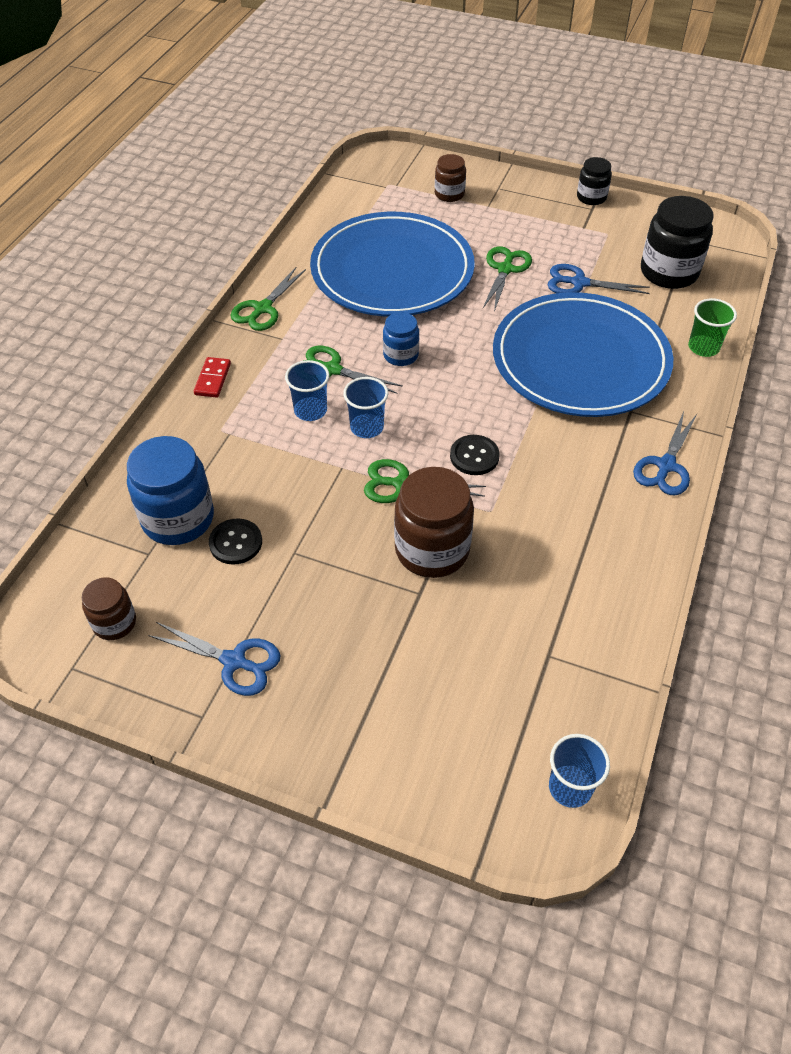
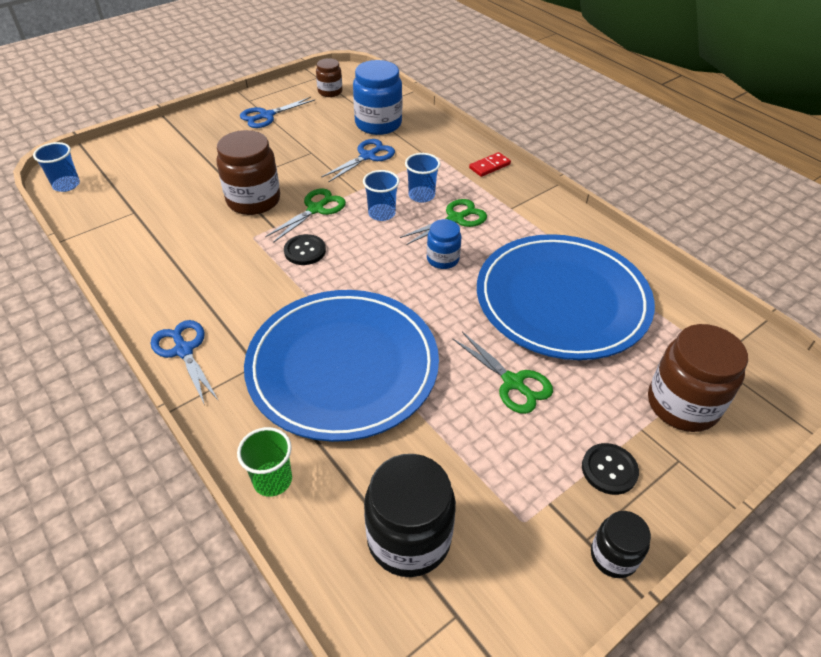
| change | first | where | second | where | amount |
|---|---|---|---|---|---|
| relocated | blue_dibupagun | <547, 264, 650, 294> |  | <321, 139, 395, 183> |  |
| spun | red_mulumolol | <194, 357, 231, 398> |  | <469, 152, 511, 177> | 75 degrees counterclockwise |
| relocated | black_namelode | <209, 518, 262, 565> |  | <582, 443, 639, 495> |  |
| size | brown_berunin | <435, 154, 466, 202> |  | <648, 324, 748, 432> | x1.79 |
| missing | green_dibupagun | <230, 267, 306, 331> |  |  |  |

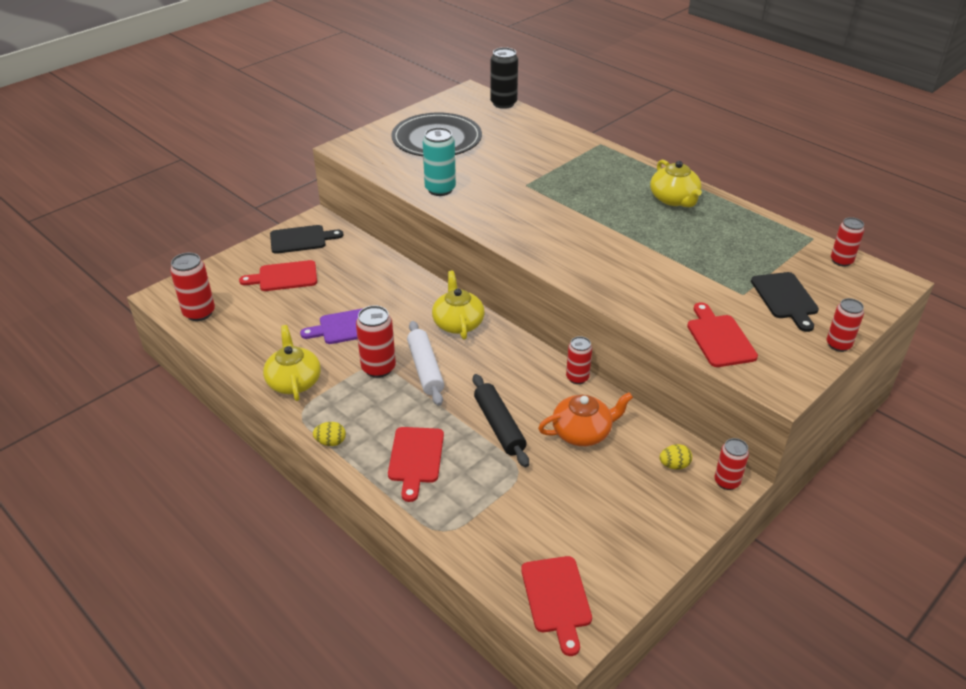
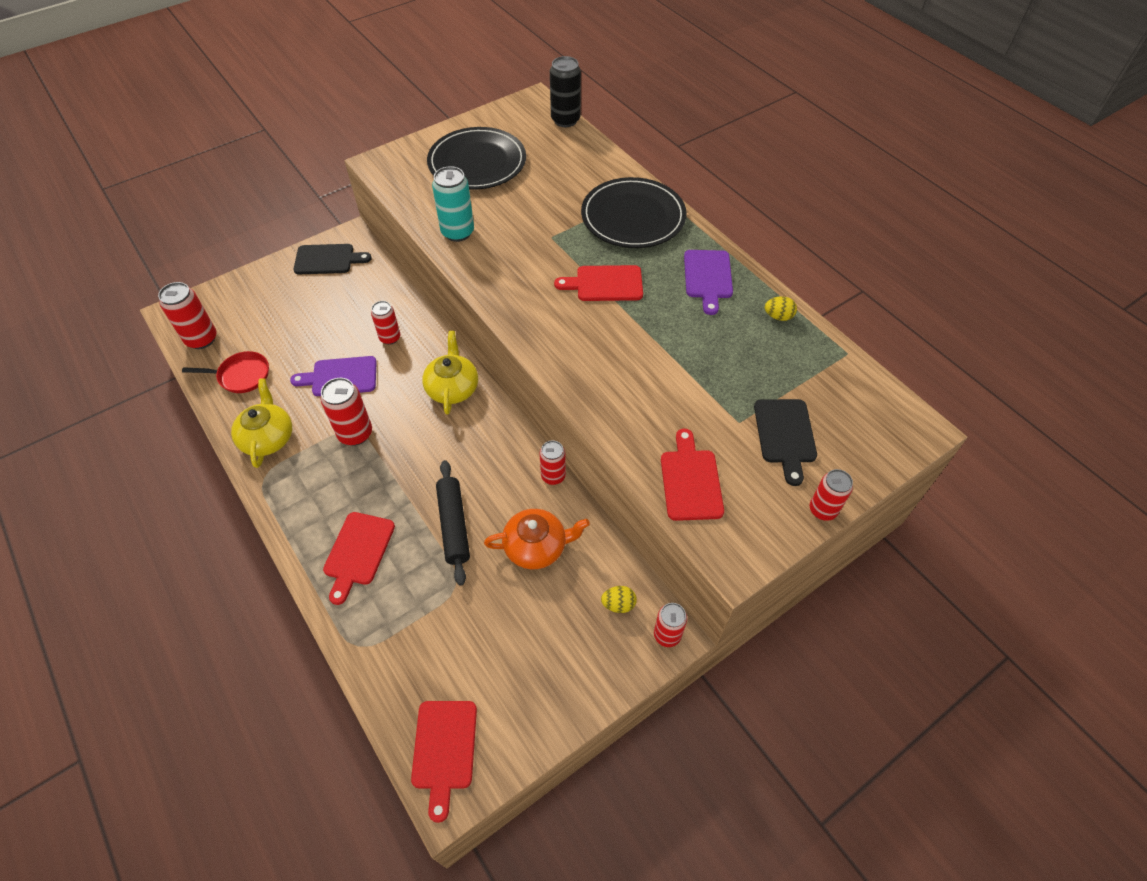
| change | first | where | second | where | amount |
|---|---|---|---|---|---|
| appeared |  |  | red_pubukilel | <182, 351, 269, 393> |  |
| relocated | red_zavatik | <831, 217, 864, 267> |  | <371, 301, 400, 345> |  |
| relocated | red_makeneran | <239, 260, 317, 291> |  | <554, 265, 643, 301> |  |
| appeared |  |  | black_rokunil | <581, 177, 687, 248> |  |
| exchanged | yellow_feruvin | <650, 160, 702, 207> | purple_makeneran | <684, 250, 733, 315> |  |
| relocated | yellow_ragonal | <313, 422, 346, 446> |  | <765, 296, 797, 321> |  |
| missing | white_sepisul | <407, 321, 444, 406> |  |  |  |

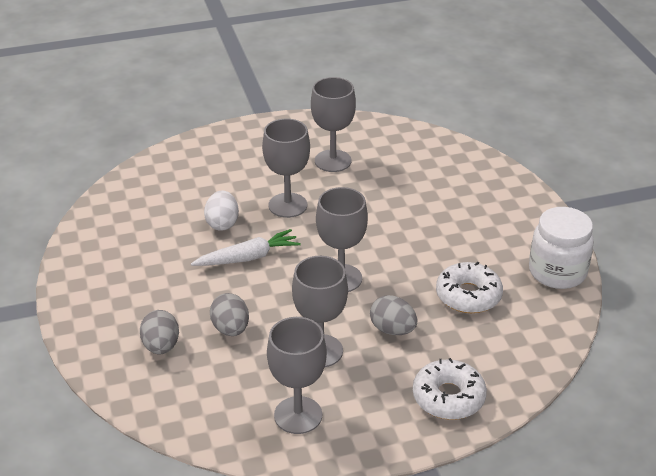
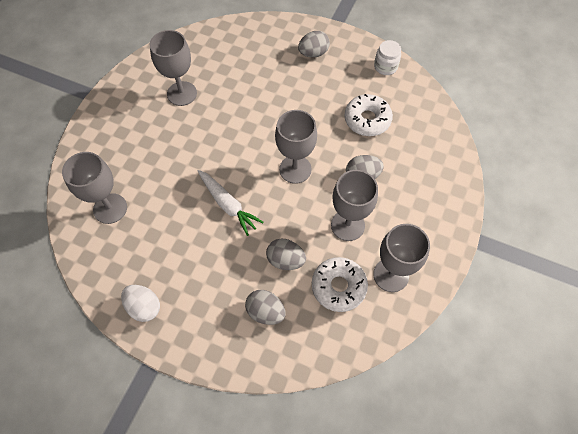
| change | first | where | second | where | amount |
|---|---|---|---|---|---|
| relocated | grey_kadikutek | <262, 119, 310, 218> |  | <62, 152, 127, 224> |  |
| relocated | white_ragonal | <204, 191, 239, 231> |  | <121, 285, 160, 322> |  |
| spun | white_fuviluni | <191, 229, 301, 266> |  | <198, 170, 264, 236> | 120 degrees clockwise |
| appeared |  |  | grey_ragonal | <298, 31, 330, 57> |  |
| relocated | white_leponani | <413, 358, 487, 420> |  | <312, 257, 368, 312> |  |
| size | white_berunin | <529, 207, 594, 289> |  | <374, 40, 401, 75> | x0.59 |

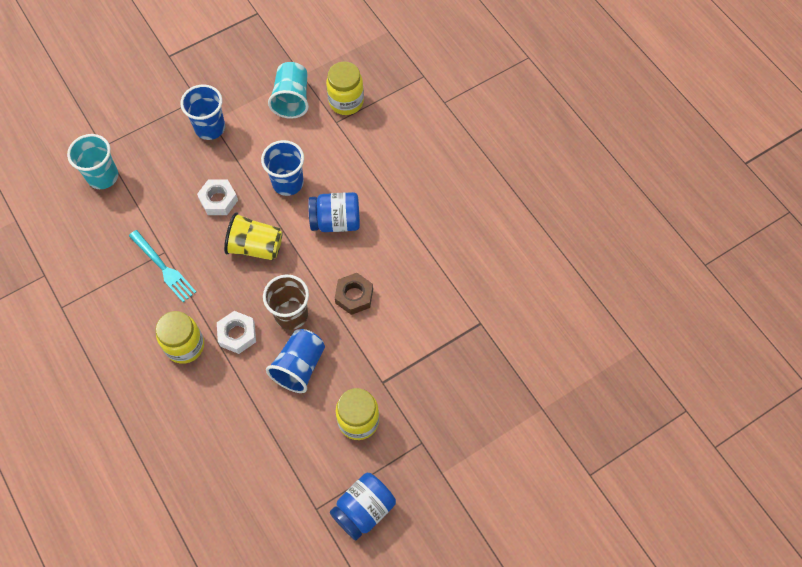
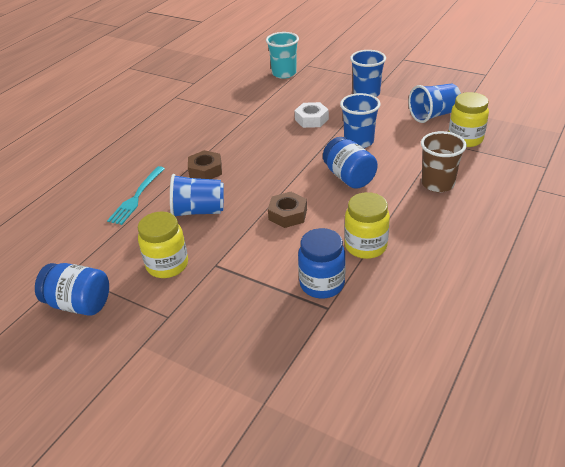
| change | first | where | second | where | amount |
|---|---|---|---|---|---|
| relocated | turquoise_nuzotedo | <129, 230, 196, 302> |  | <107, 166, 165, 225> |  |
| colour | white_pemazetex | <217, 311, 256, 354> | brown_pemazetex | <188, 150, 222, 179> |  |
| appeared |  |  | blue_berunin | <298, 228, 346, 298> |  |
| relocated | yellow_berunin | <155, 311, 204, 364> |  | <344, 192, 390, 259> |  |
| colour | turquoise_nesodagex | <268, 62, 309, 119> | blue_nesodagex | <408, 84, 461, 123> |  |
| relocated | brown_nesodagex | <263, 274, 309, 330> |  | <421, 131, 467, 192> |  |
| missing | yellow_nesodagex | <224, 212, 283, 260> |  |  |  |

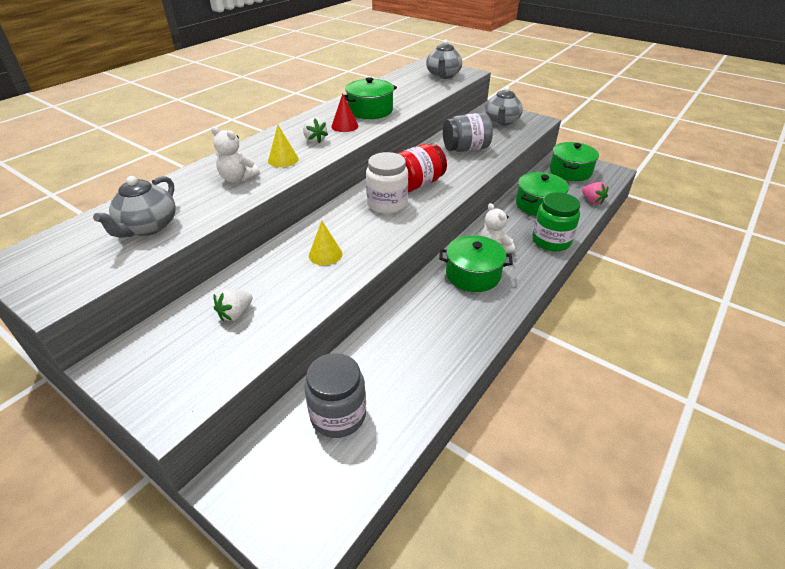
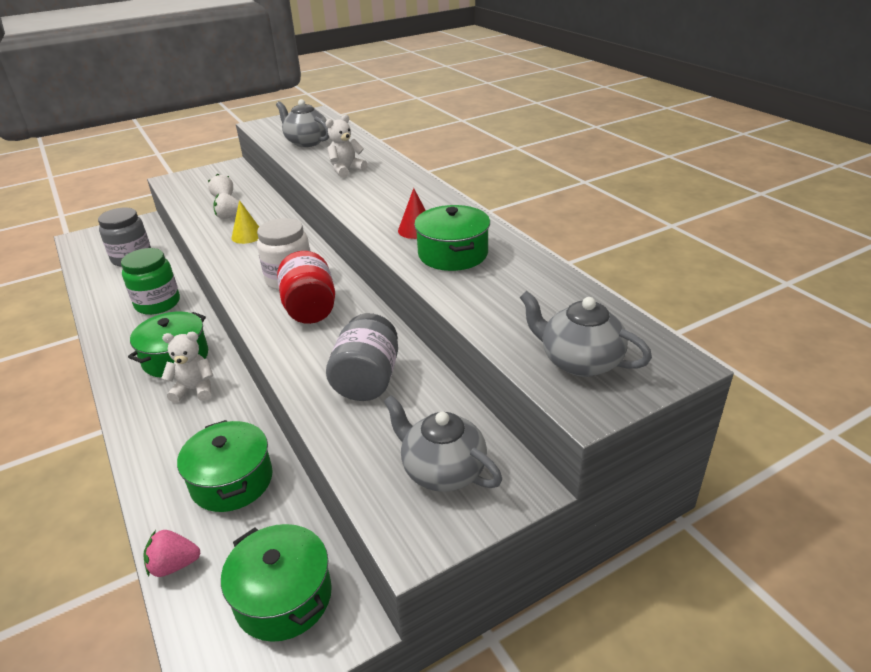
| change | first | where | second | where | amount |
|---|---|---|---|---|---|
| relocated | green_berunin | <532, 192, 580, 251> |  | <121, 248, 180, 315> |  |
| relocated | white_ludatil | <303, 117, 328, 143> |  | <213, 193, 245, 219> |  |
| missing | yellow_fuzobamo | <268, 125, 299, 167> |  |  |  |

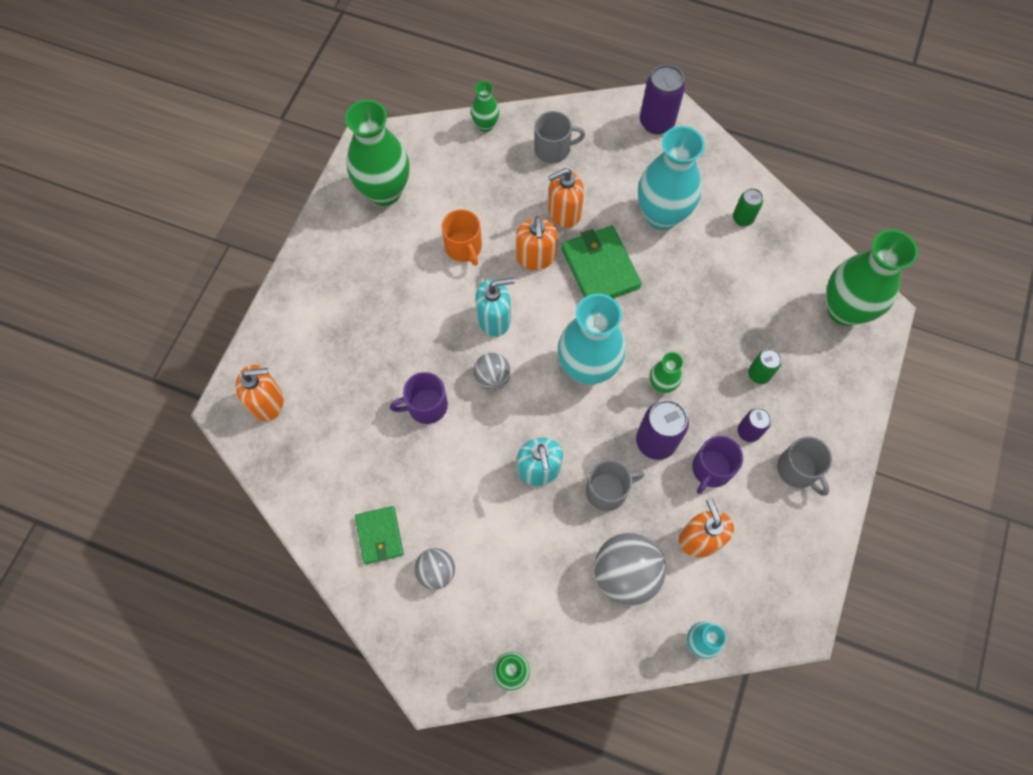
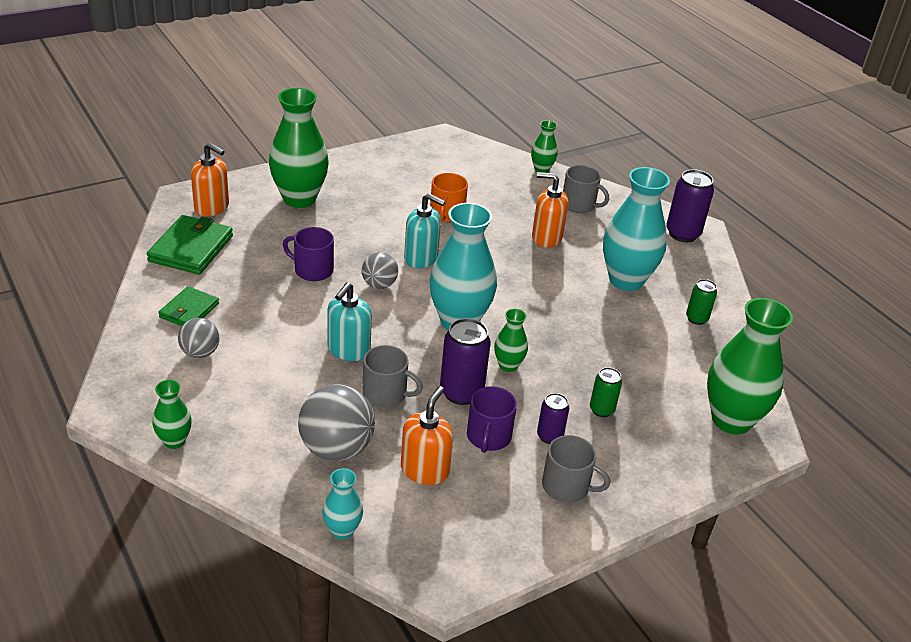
| change | first | where | second | where | amount |
|---|---|---|---|---|---|
| relocated | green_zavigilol | <561, 226, 642, 298> |  | <147, 215, 233, 275> |  |
| relocated | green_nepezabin | <345, 100, 410, 206> |  | <269, 88, 329, 208> |  |
| spun | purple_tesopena | <692, 436, 743, 494> |  | <467, 386, 517, 453> | 60 degrees counterclockwise |
| spun | grey_tesopena | <777, 437, 832, 496> |  | <542, 435, 610, 503> | 75 degrees counterclockwise |
| missing | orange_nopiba | <516, 216, 558, 270> |  |  |  |

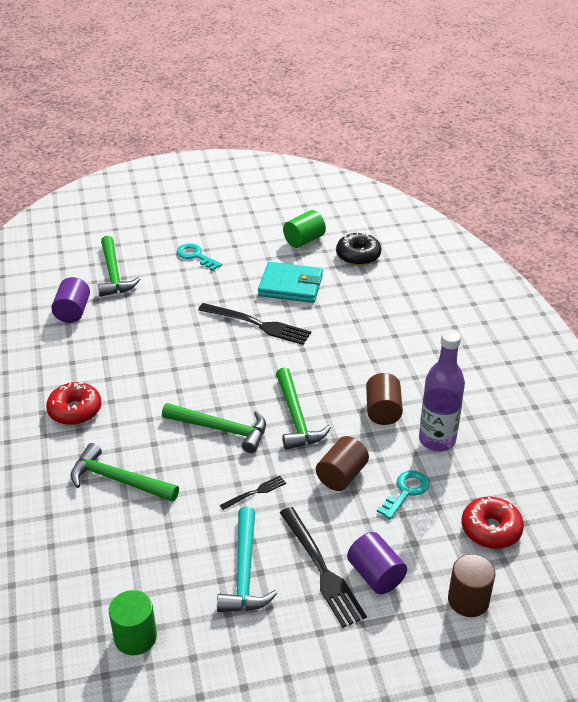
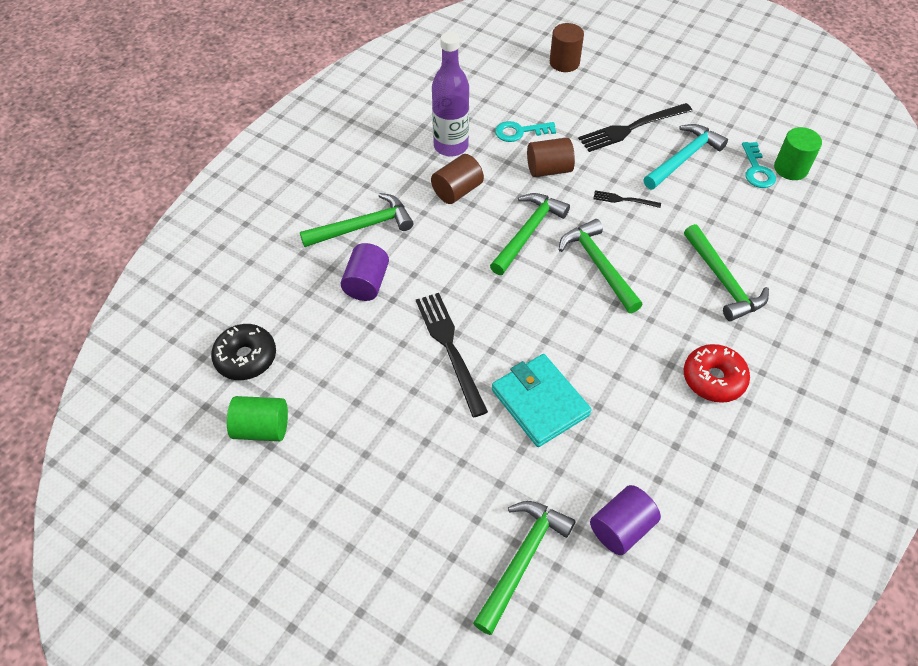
| change | first | where | second | where | amount |
|---|---|---|---|---|---|
| appeared |  |  | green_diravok | <300, 193, 414, 247> |  |
| relocated | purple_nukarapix | <347, 532, 407, 594> |  | <341, 243, 389, 301> |  |
| relocated | turquoise_zavigilol | <258, 262, 323, 303> |  | <492, 354, 592, 447> |  |
| spun | black_nuzotedo | <279, 507, 367, 628> |  | <578, 103, 692, 152> | 135 degrees counterclockwise |
| relocated | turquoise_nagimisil | <177, 243, 222, 271> |  | <742, 142, 776, 188> |  |
| missing | red_leponani | <462, 497, 524, 549> |  |  |  |

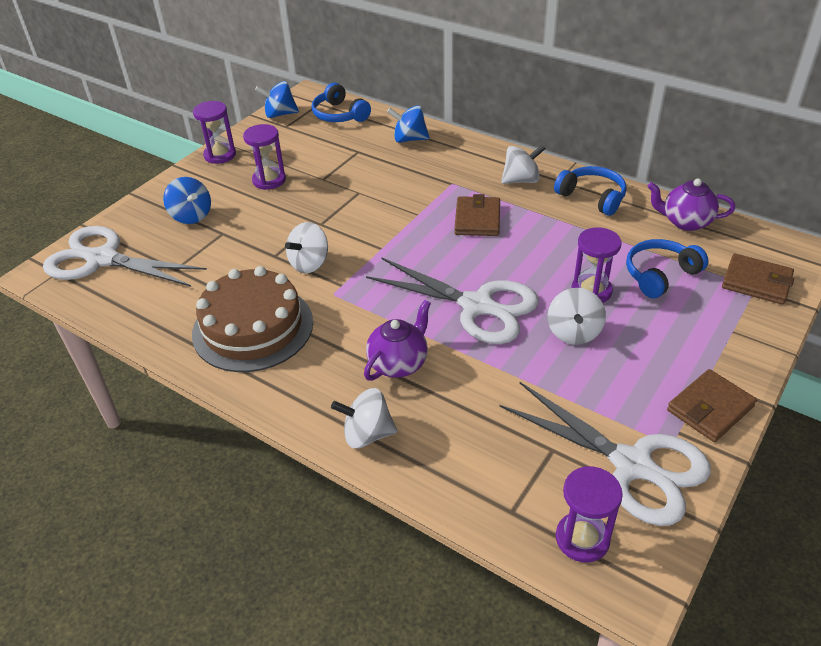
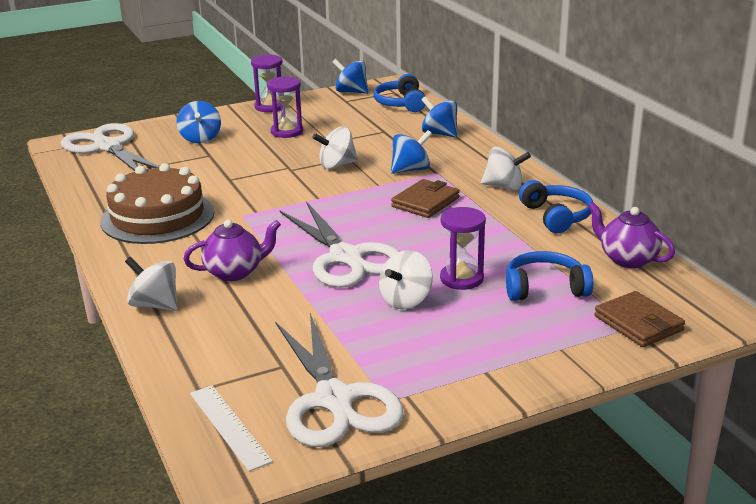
| change | first | where | second | where | amount |
|---|---|---|---|---|---|
| exchanged | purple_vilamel | <556, 466, 623, 562> | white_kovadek | <190, 385, 273, 472> |  |
| relocated | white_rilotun | <285, 222, 328, 273> |  | <312, 127, 358, 169> |  |
| appeared |  |  | blue_rilotun | <391, 130, 432, 174> |  |
| missing | brown_zavigilol | <667, 369, 757, 442> |  |  |  |

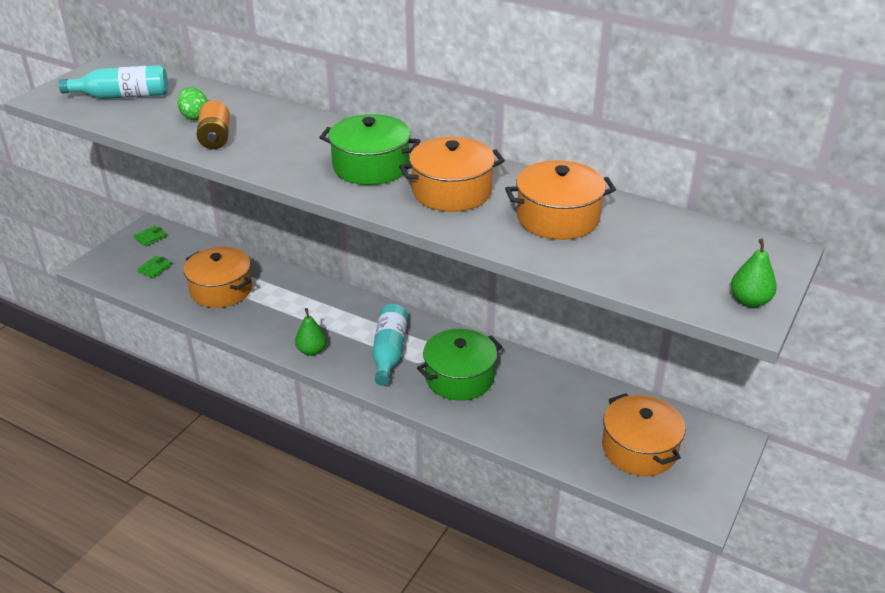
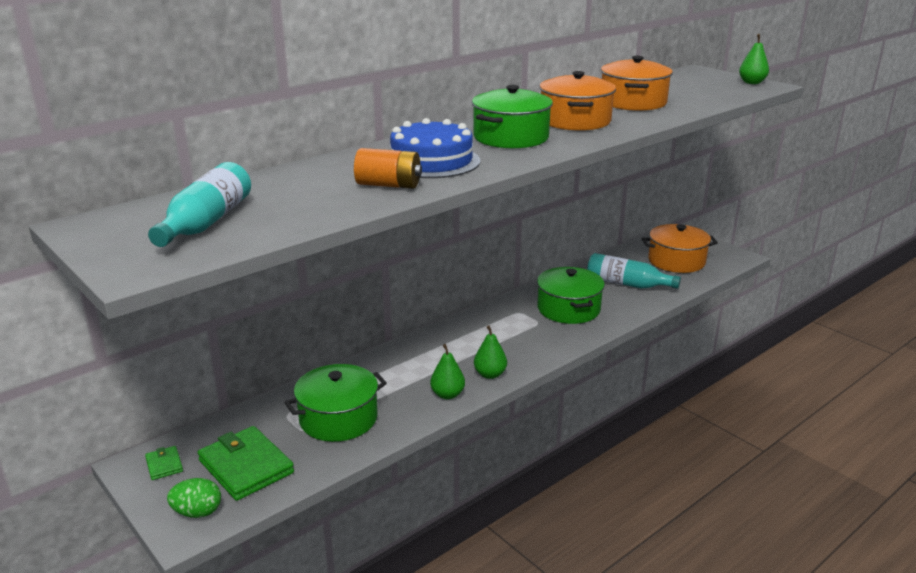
| change | first | where | second | where | amount |
|---|---|---|---|---|---|
| relocated | green_ragonal | <177, 87, 208, 120> |  | <167, 478, 221, 518> |  |
| size | green_zavigilol | <137, 256, 172, 278> |  | <198, 426, 294, 501> | x2.12 |
| colour | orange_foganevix | <184, 247, 252, 308> | green_foganevix | <284, 364, 387, 442> |  |
| appeared |  |  | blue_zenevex | <390, 118, 480, 178> |  |
| appeared |  |  | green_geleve | <430, 344, 465, 399> |  |
| relocated | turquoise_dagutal | <372, 304, 408, 386> |  | <587, 253, 681, 289> |  |

